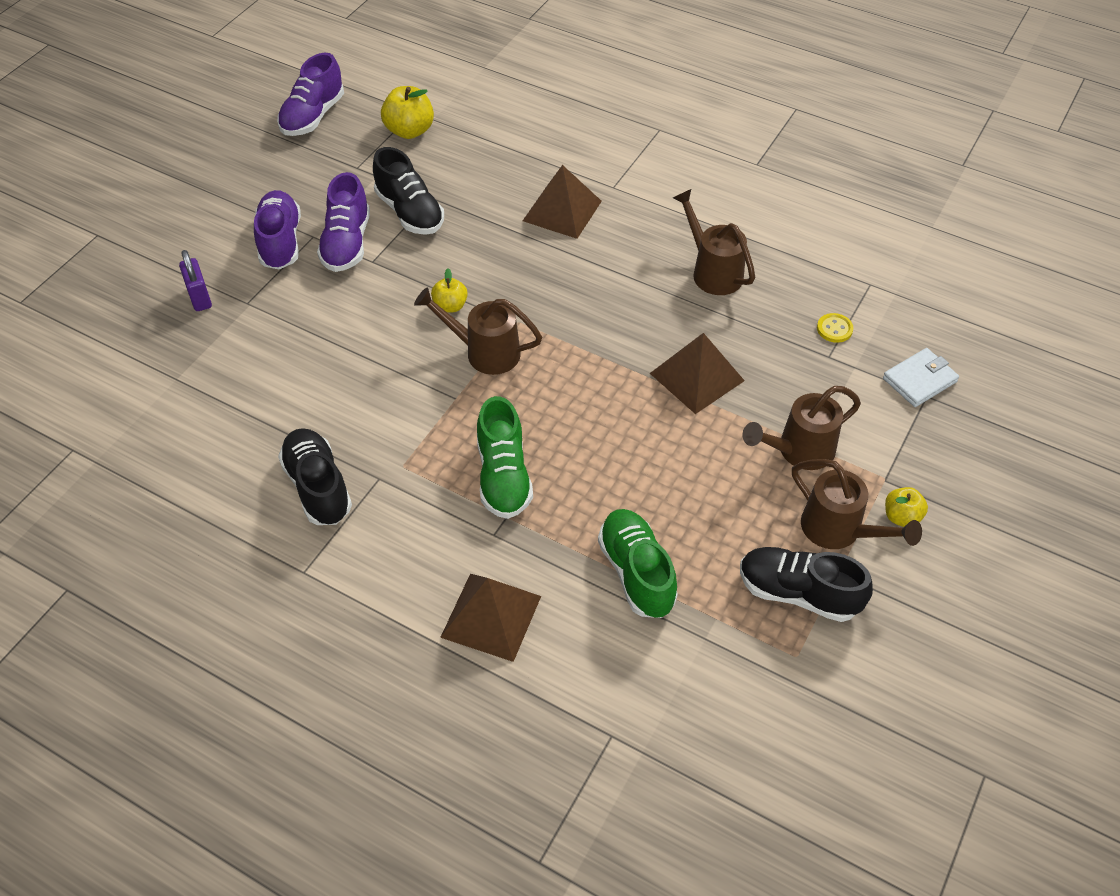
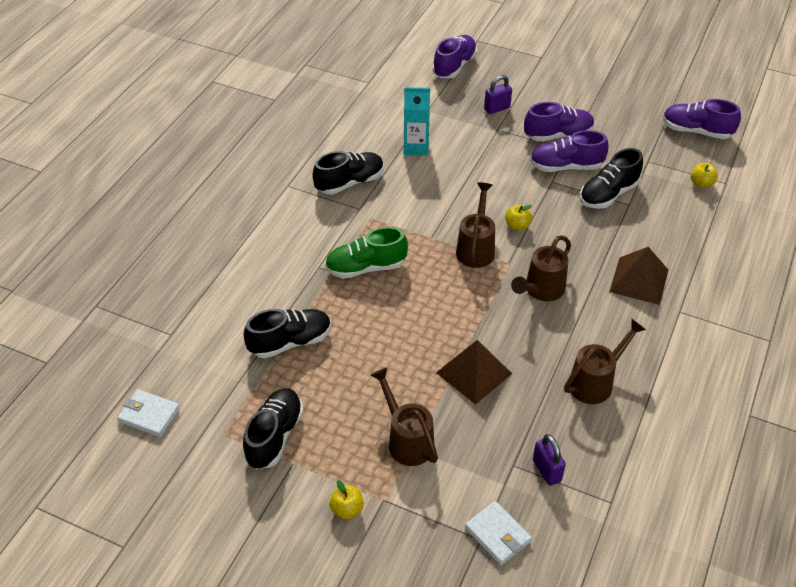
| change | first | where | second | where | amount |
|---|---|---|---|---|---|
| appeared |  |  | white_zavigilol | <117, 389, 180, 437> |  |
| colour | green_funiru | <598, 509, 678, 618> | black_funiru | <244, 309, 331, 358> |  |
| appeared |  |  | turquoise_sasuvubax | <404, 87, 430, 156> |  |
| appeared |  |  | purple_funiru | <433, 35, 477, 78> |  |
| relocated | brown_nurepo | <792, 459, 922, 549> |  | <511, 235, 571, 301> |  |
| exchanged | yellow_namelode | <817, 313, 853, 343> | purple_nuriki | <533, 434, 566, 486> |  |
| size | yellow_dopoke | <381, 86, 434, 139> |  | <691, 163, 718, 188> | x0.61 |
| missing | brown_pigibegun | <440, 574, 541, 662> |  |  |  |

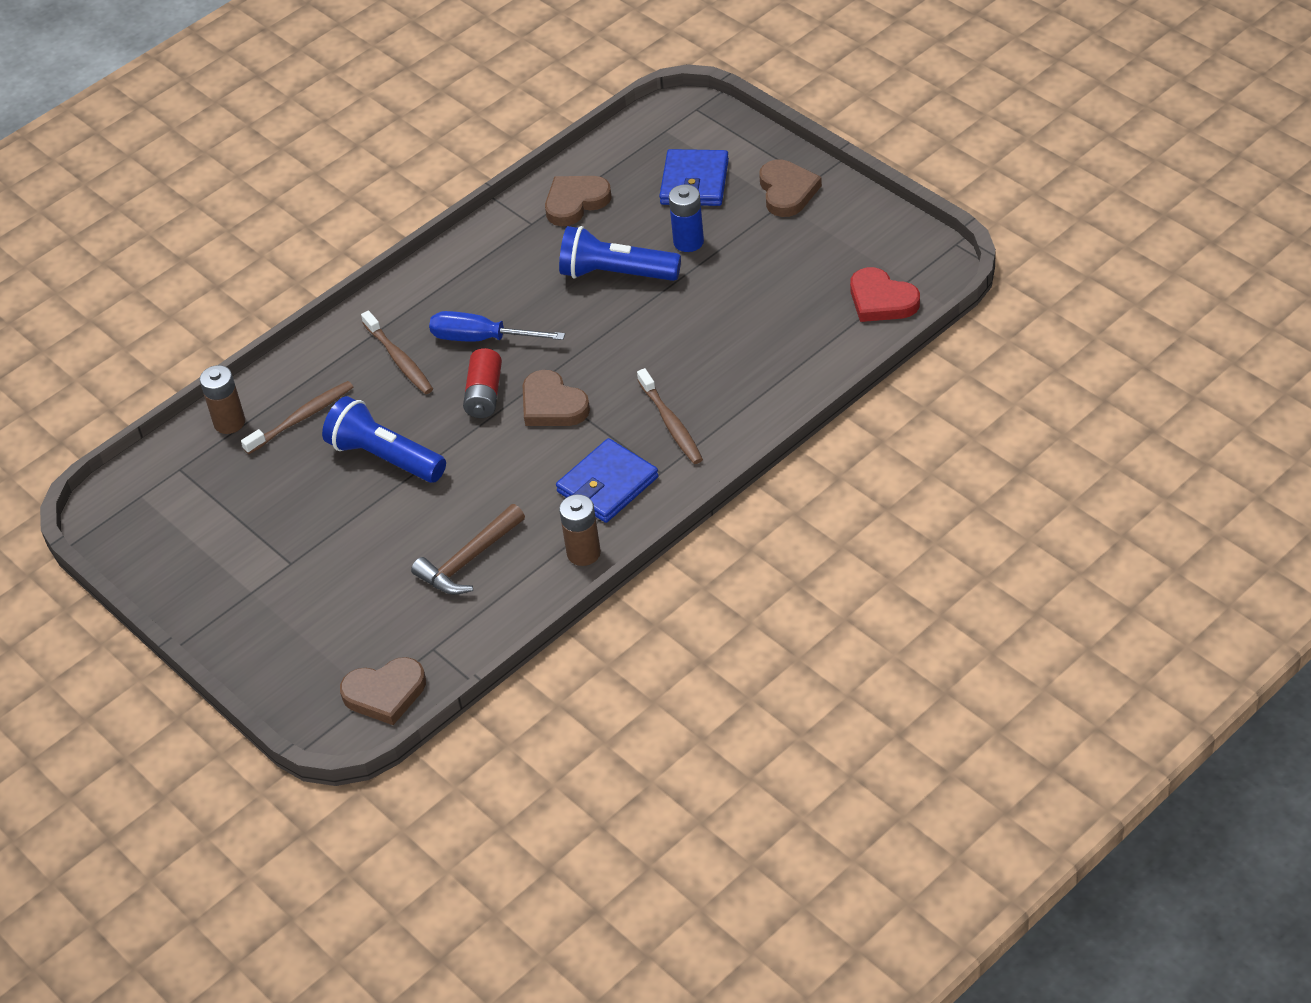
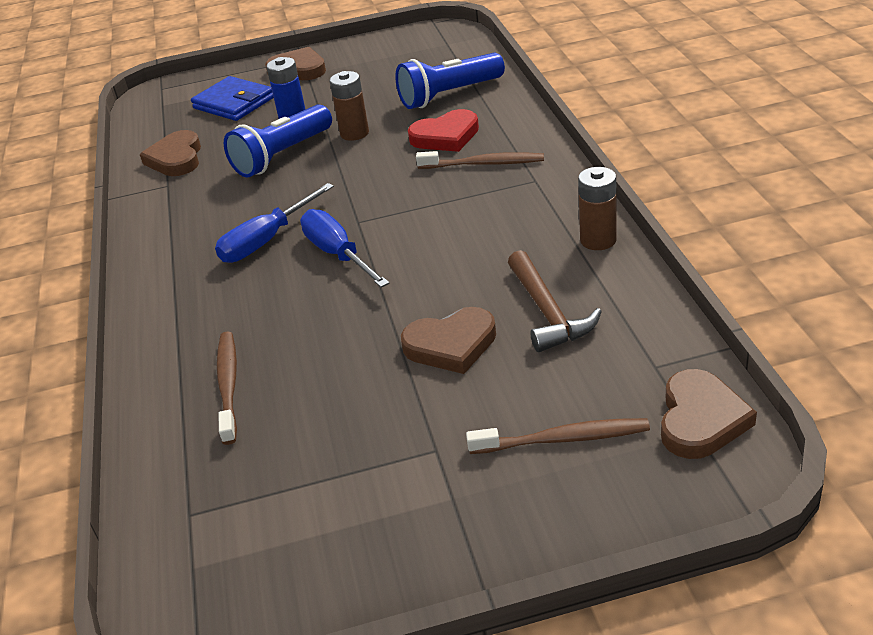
| change | first | where | second | where | amount |
|---|---|---|---|---|---|
| exchanged | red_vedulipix | <463, 348, 502, 418> | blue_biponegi | <300, 209, 390, 288> |  |
| relocated | brown_vedulipix | <200, 365, 245, 434> |  | <330, 71, 369, 141> |  |
| relocated | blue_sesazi | <322, 396, 446, 483> |  | <395, 53, 505, 109> |  |
| relocated | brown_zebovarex | <522, 370, 590, 426> |  | <401, 307, 496, 374> |  |
| relocated | red_zebovarex | <850, 267, 920, 322> |  | <408, 109, 479, 152> |  |
| relocated | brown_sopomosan | <361, 310, 433, 394> |  | <466, 418, 650, 454> |  |
| missing | blue_zavigilol | <556, 438, 659, 523> |  |  |  |

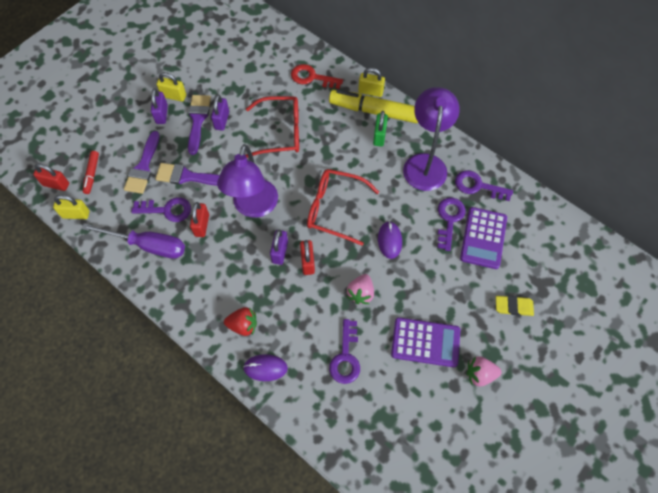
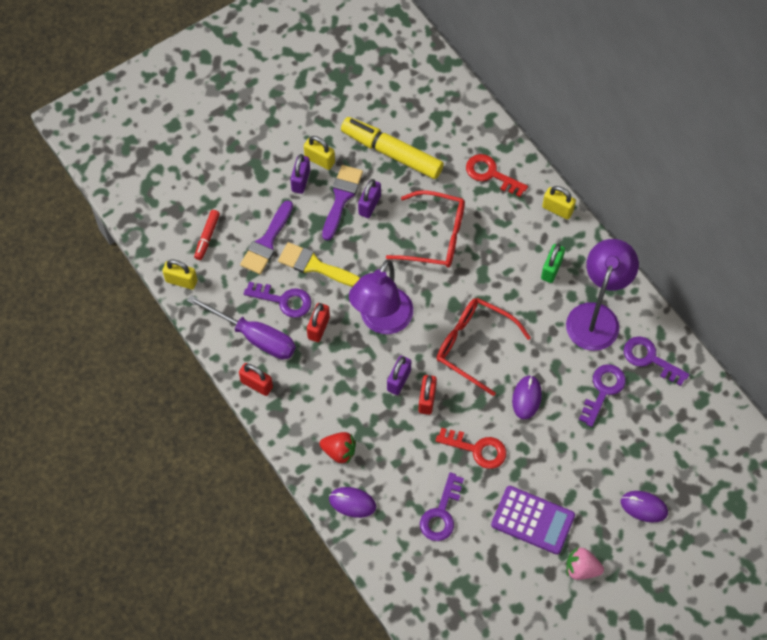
| change | first | where | second | where | amount |
|---|---|---|---|---|---|
| relocated | red_nuriki | <33, 163, 69, 191> |  | <239, 363, 273, 396> |  |
| colour | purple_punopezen | <155, 163, 220, 186> | yellow_punopezen | <278, 242, 360, 287> |  |
| relocated | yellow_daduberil | <329, 90, 418, 123> |  | <341, 117, 444, 179> |  |
| exchanged | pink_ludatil | <346, 274, 374, 304> | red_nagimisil | <436, 428, 506, 469> |  |
| exchanged | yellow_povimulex | <496, 296, 534, 316> | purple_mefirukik | <621, 491, 668, 523> |  |
| missing | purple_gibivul | <460, 207, 507, 269> |  |  |  |

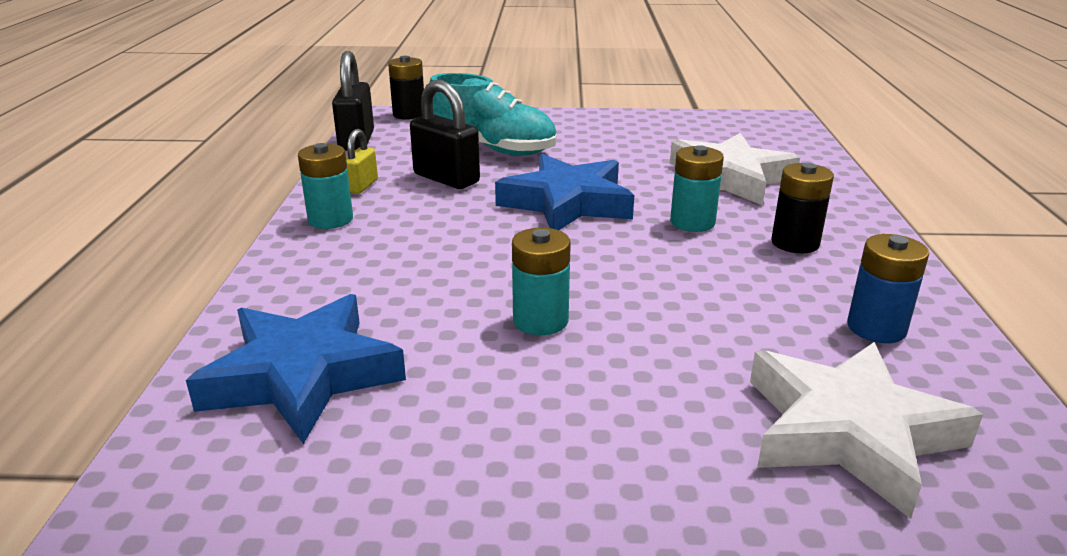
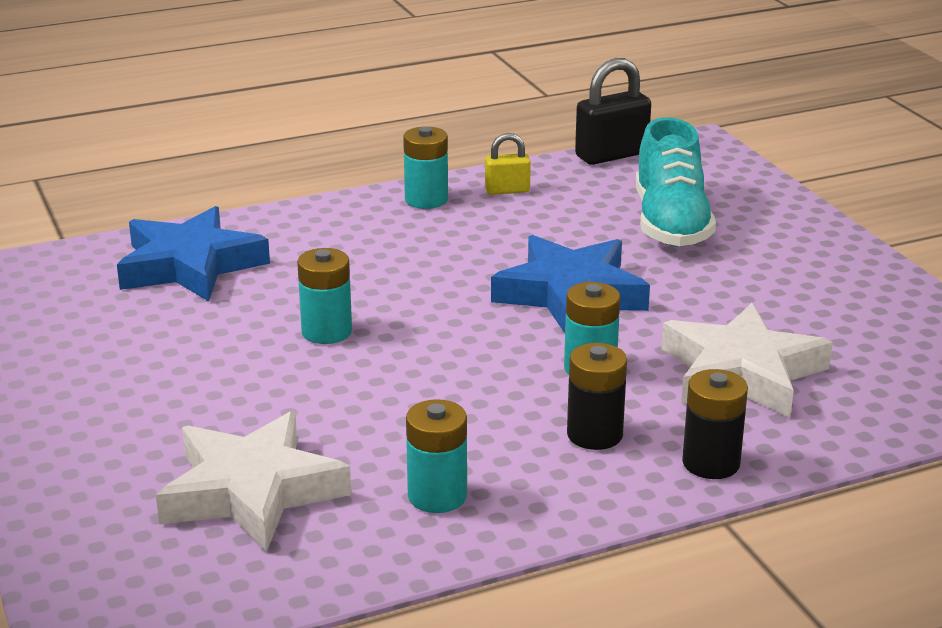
| change | first | where | second | where | amount |
|---|---|---|---|---|---|
| colour | blue_vedulipix | <847, 234, 929, 343> | turquoise_vedulipix | <406, 399, 467, 513> |  |
| relocated | black_vedulipix | <388, 56, 424, 120> |  | <682, 369, 748, 479> |  |
| missing | black_nuriki | <410, 80, 480, 189> |  |  |  |

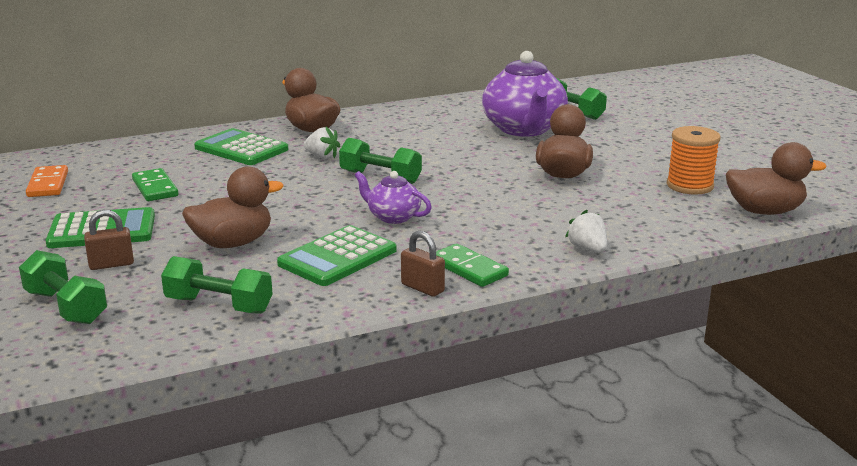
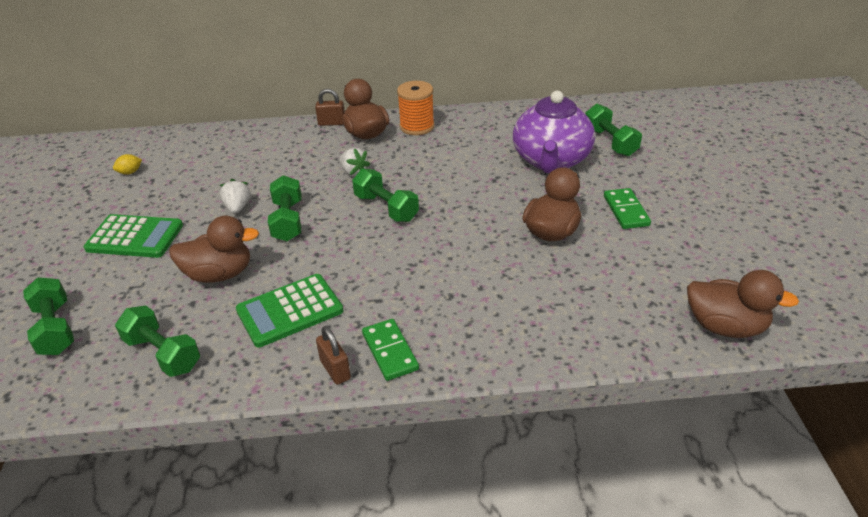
| change | first | where | second | where | amount |
|---|---|---|---|---|---|
| exchanged | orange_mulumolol | <26, 165, 68, 197> | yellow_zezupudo | <113, 154, 142, 175> |  |
| relocated | white_ludatil | <565, 210, 607, 253> |  | <220, 179, 251, 214> |  |
| appeared |  |  | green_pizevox | <268, 175, 301, 241> |  |
| relocated | brown_nuriki | <84, 210, 134, 270> |  | <315, 89, 345, 126> |  |
| relocated | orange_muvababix | <667, 126, 721, 195> |  | <397, 81, 435, 135> |  |
| relocated | green_mulumolol | <132, 168, 178, 201> |  | <604, 188, 651, 229> |  |
| missing | green_gibivul | <194, 128, 288, 165> |  |  |  |
| missing | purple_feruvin | <354, 171, 432, 224> |  |  |  |

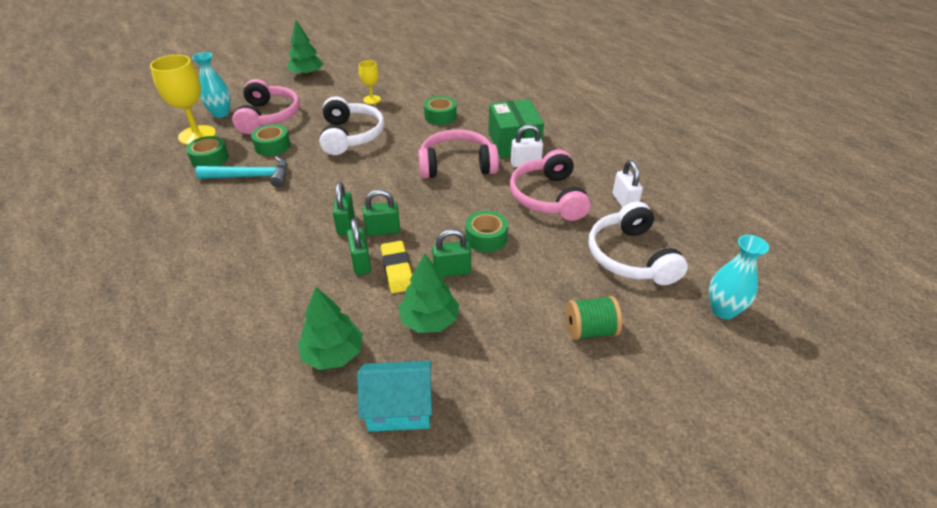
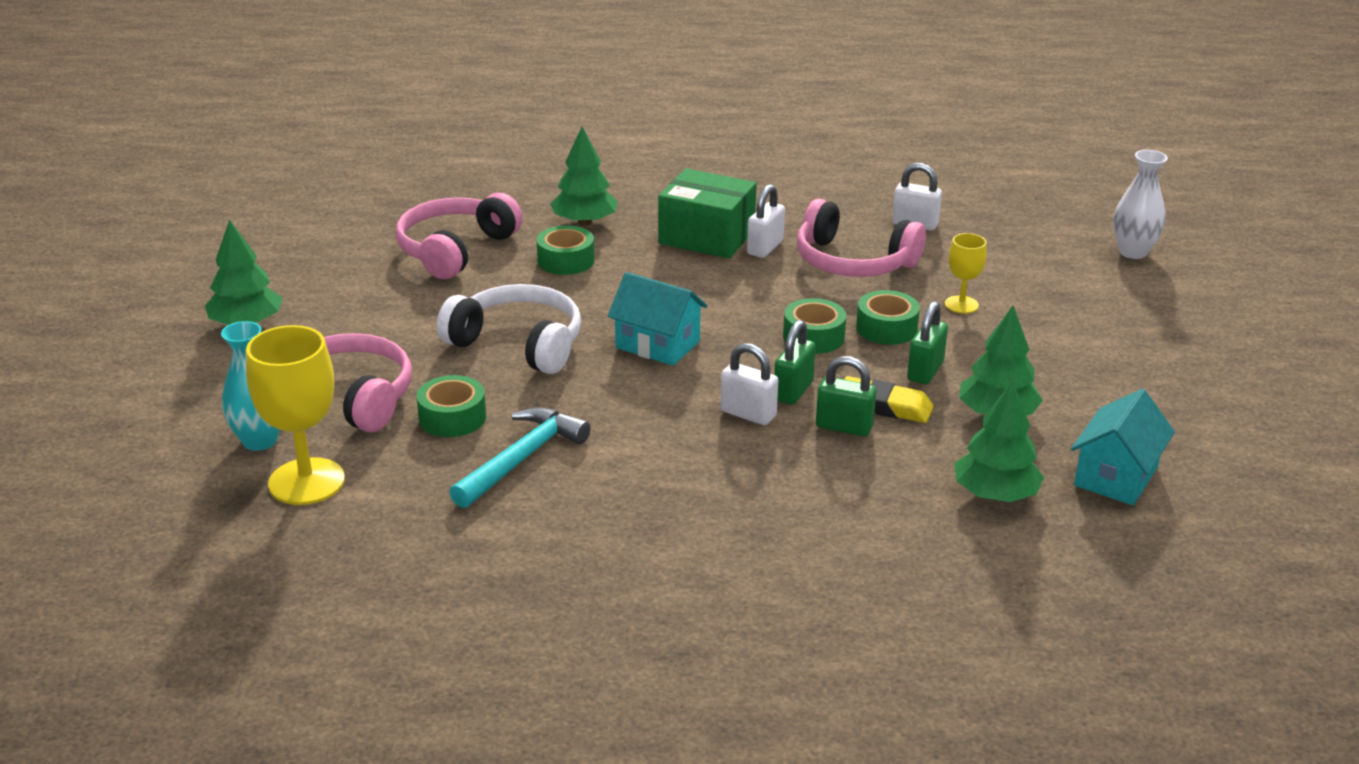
| change | first | where | second | where | amount |
|---|---|---|---|---|---|
| relocated | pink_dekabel | <418, 129, 499, 178> |  | <396, 193, 522, 279> |  |
| appeared |  |  | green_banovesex | <550, 127, 618, 226> |  |
| appeared |  |  | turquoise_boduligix | <608, 272, 708, 366> |  |
| colour | green_nuriki | <333, 182, 355, 235> | white_nuriki | <720, 343, 778, 425> |  |
| relocated | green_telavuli | <186, 136, 229, 168> |  | <783, 298, 846, 354> |  |
| relocated | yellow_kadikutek | <359, 60, 381, 104> |  | <945, 233, 987, 314> |  |
| colour | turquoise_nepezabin | <709, 235, 769, 319> | white_nepezabin | <1113, 150, 1168, 259> |  |
| missing | green_muvababix | <566, 296, 622, 340> |  |  |  |
| missing | white_dekabel | <589, 201, 688, 285> |  |  |  |

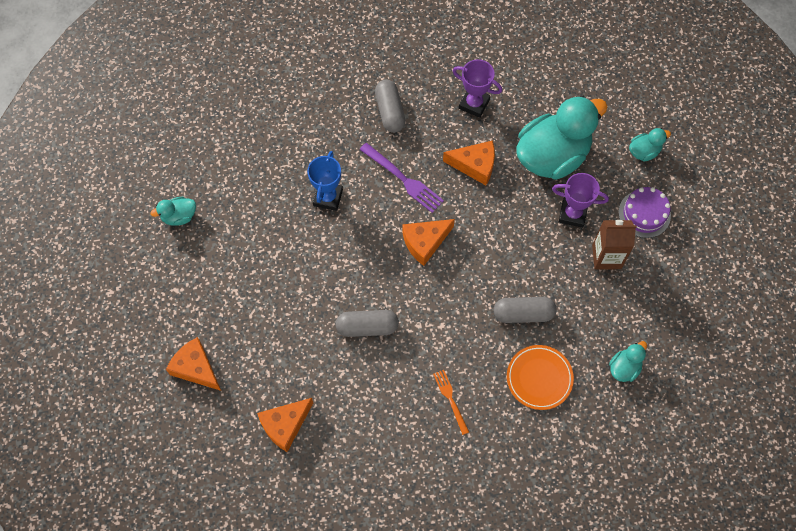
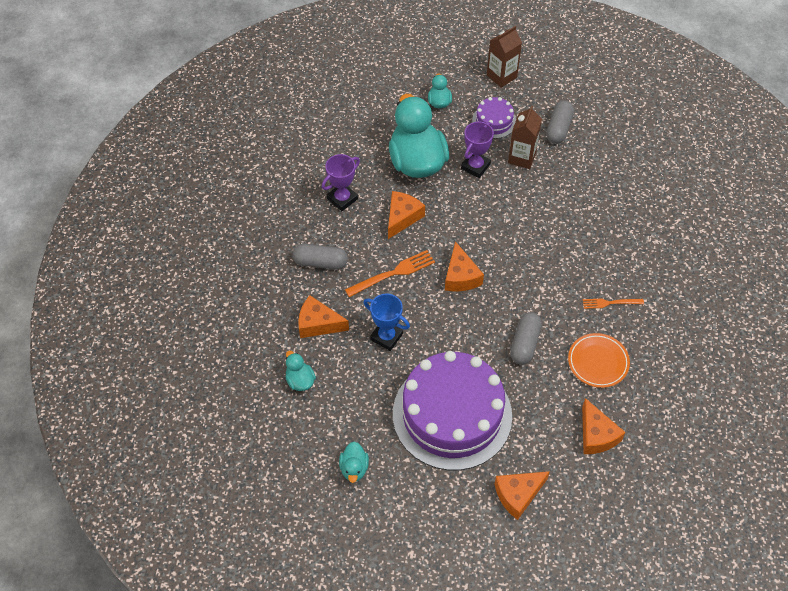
| change | first | where | second | where | amount |
|---|---|---|---|---|---|
| relocated | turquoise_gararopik | <609, 341, 647, 382> |  | <285, 351, 316, 391> |  |
| appeared |  |  | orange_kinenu | <298, 295, 349, 338> |  |
| colour | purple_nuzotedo | <360, 143, 444, 213> | orange_nuzotedo | <345, 250, 435, 297> |  |
| appeared |  |  | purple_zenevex | <393, 351, 512, 470> |  |
| appeared |  |  | brown_sasuvubax | <487, 26, 522, 88> |  |
| relocated | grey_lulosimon | <494, 297, 557, 323> |  | <546, 100, 574, 144> |  |
| relocated | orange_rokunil | <507, 345, 574, 410> |  | <568, 333, 630, 388> |  |

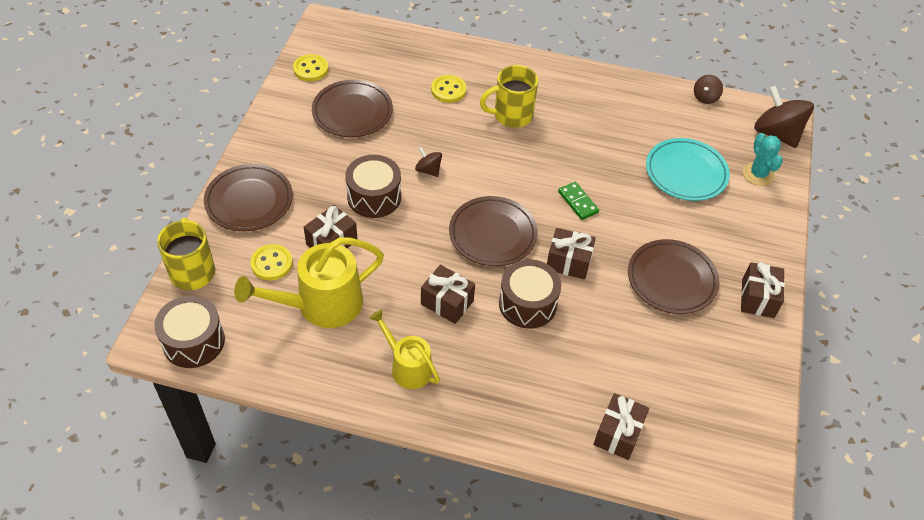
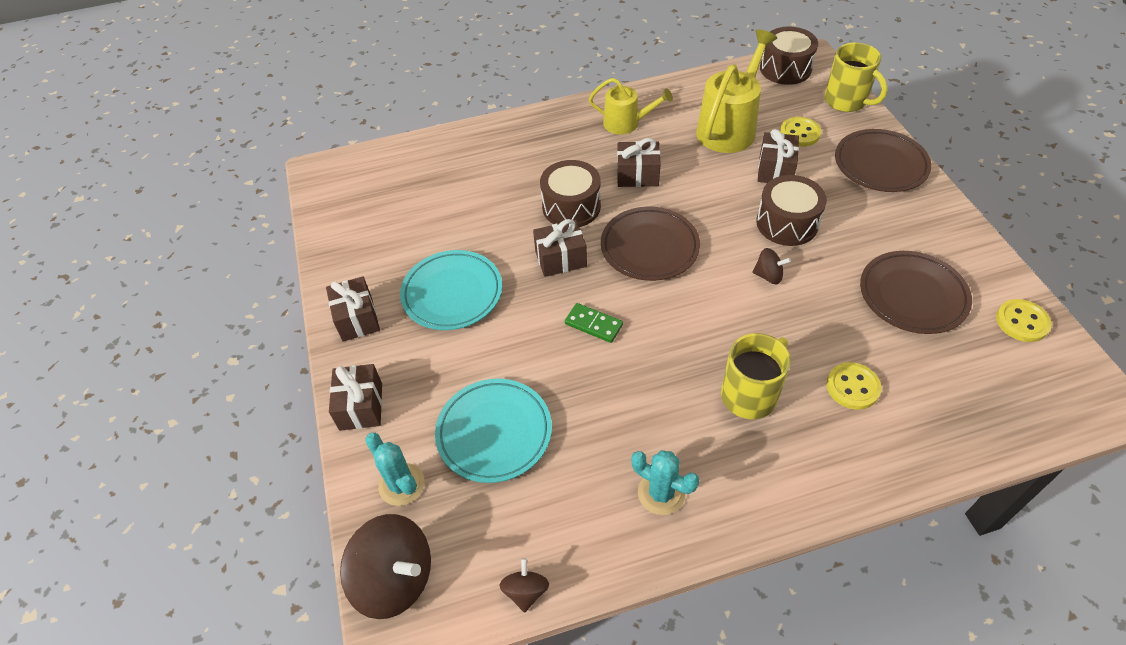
| change | first | where | second | where | amount |
|---|---|---|---|---|---|
| relocated | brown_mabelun | <593, 393, 649, 460> |  | <329, 364, 382, 431> |  |
| colour | brown_rokunil | <628, 239, 719, 314> | turquoise_rokunil | <400, 250, 502, 330> |  |
| appeared |  |  | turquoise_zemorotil | <631, 450, 699, 515> |  |

